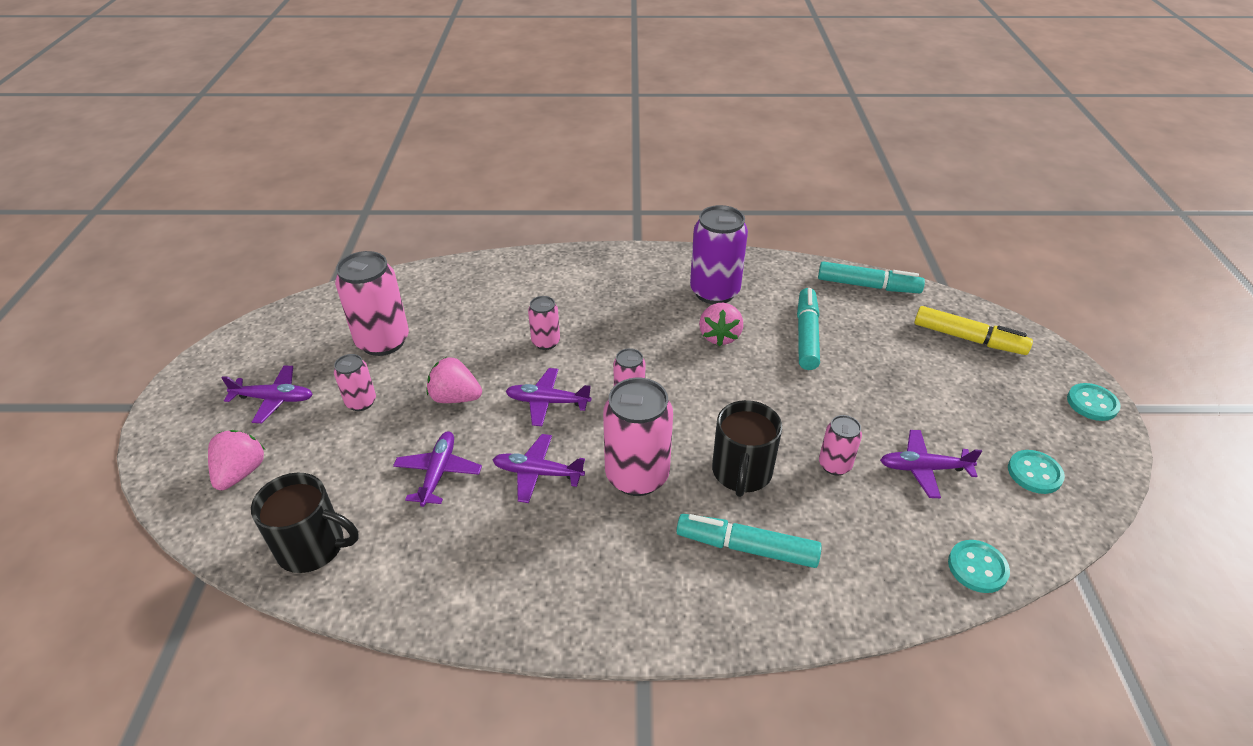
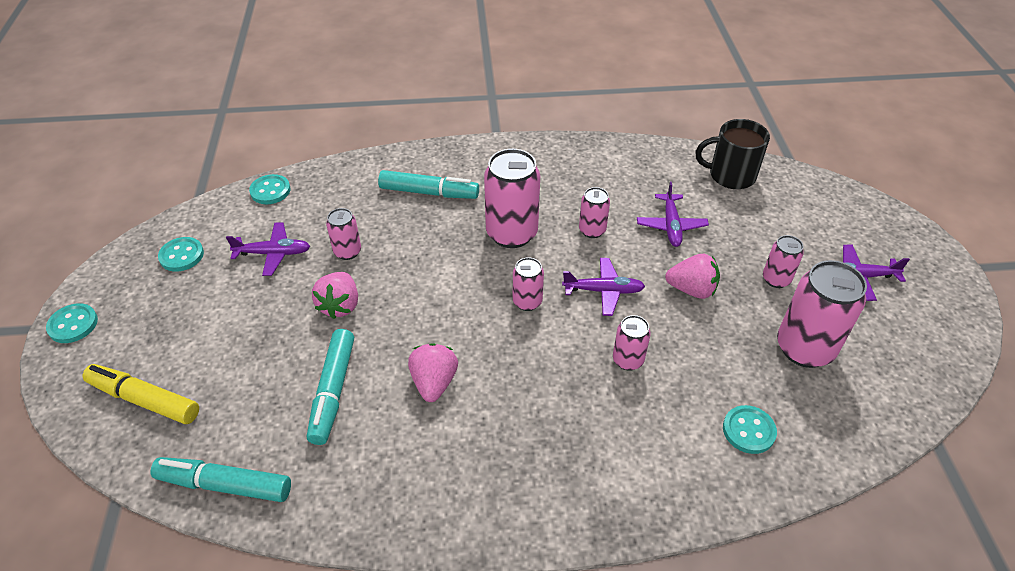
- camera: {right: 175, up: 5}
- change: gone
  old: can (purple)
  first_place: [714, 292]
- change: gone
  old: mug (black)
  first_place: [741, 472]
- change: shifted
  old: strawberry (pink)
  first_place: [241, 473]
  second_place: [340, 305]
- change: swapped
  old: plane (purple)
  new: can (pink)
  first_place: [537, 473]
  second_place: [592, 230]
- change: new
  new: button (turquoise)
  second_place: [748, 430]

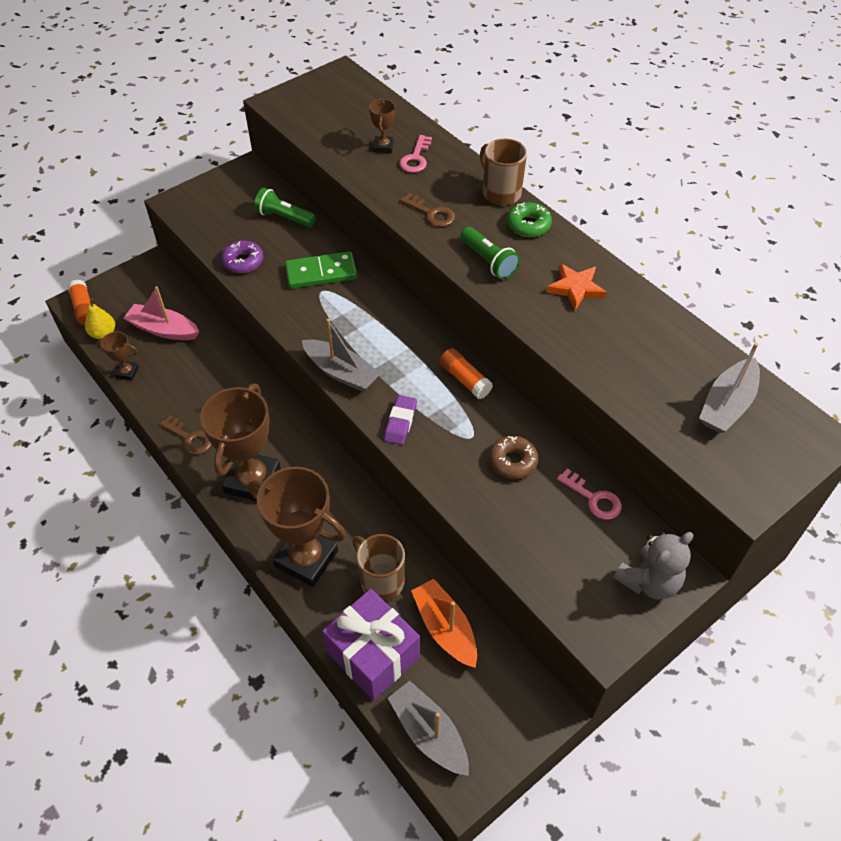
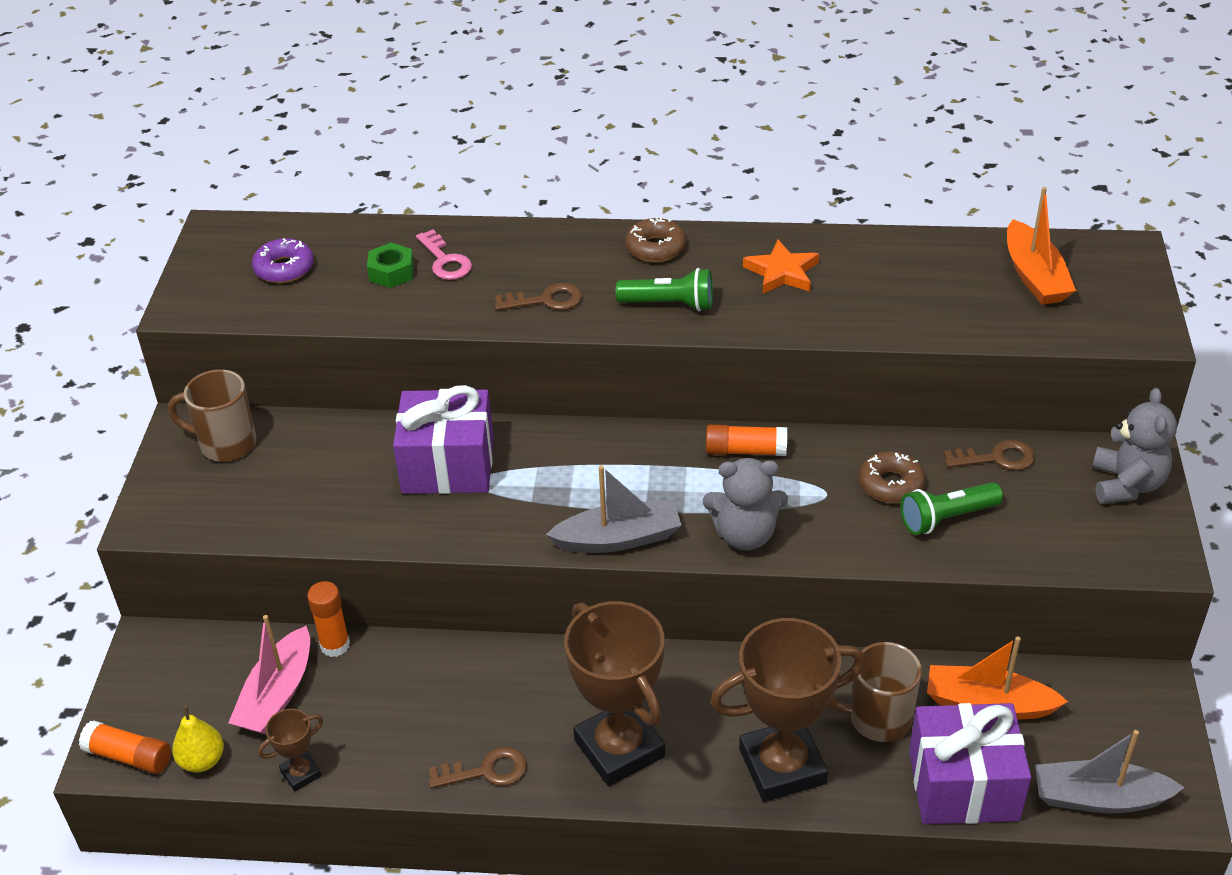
- camera: {right: -45, up: -10}
- change: swapped
  old: trophy (brown)
  new: nut (green)
  first_place: [383, 147]
  second_place: [391, 272]
- change: shifted
  old: mug (brown)
  first_place: [500, 193]
  second_place: [225, 444]
- change: shifted
  old: flashlight (green)
  first_place: [284, 217]
  second_place: [947, 518]
- change: repainted
  old: donut (green)
  new: donut (brown)
  first_place: [528, 225]
  second_place: [655, 248]
- change: shifted
  old: donut (purple)
  first_place: [243, 261]
  second_place: [284, 268]
- change: swapped
  old: domino (green)
  new: gift (purple)
  first_place: [321, 273]
  second_place: [448, 465]
- change: rotated
  old: boat (pink)
  first_place: [163, 329]
  second_place: [277, 694]
  degrees: -45
- change: repainted
  old: boat (grey)
  new: boat (orange)
  first_place: [727, 404]
  second_place: [1034, 276]
- change: swapped
  old: eraser (purple)
  new: teddy bear (grey)
  first_place: [400, 422]
  second_place: [745, 535]
- change: repainted
  old: key (pink)
  new: key (brown)
  first_place: [593, 498]
  second_place: [996, 458]
- change: new
  new: glue stick (orange)
  second_place: [335, 645]

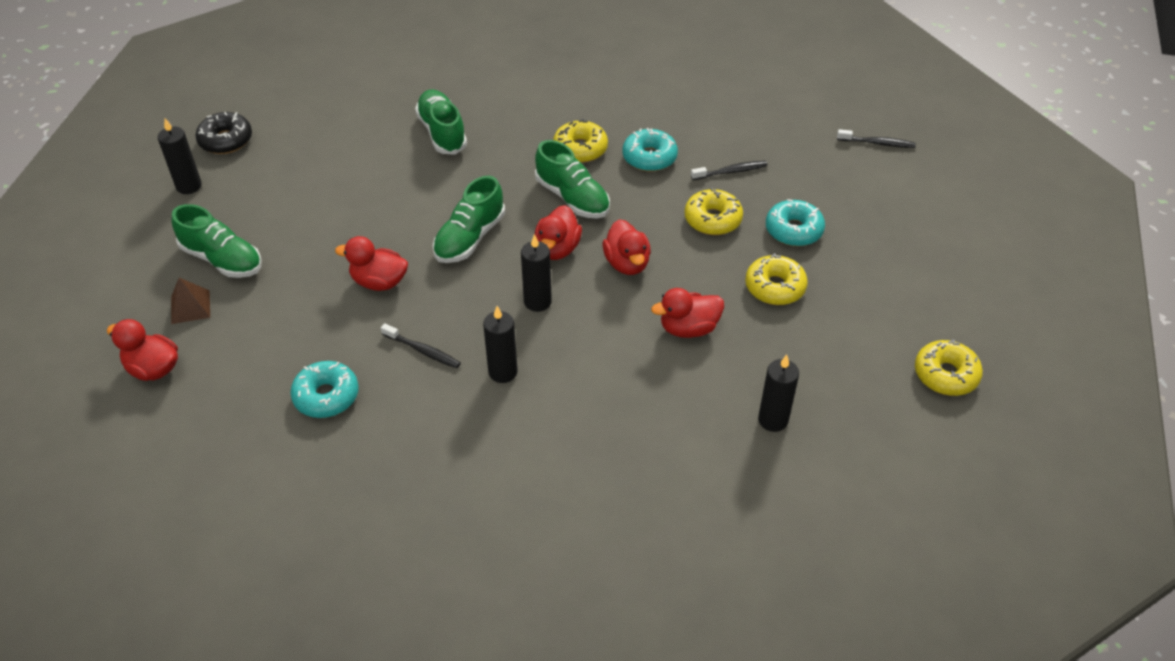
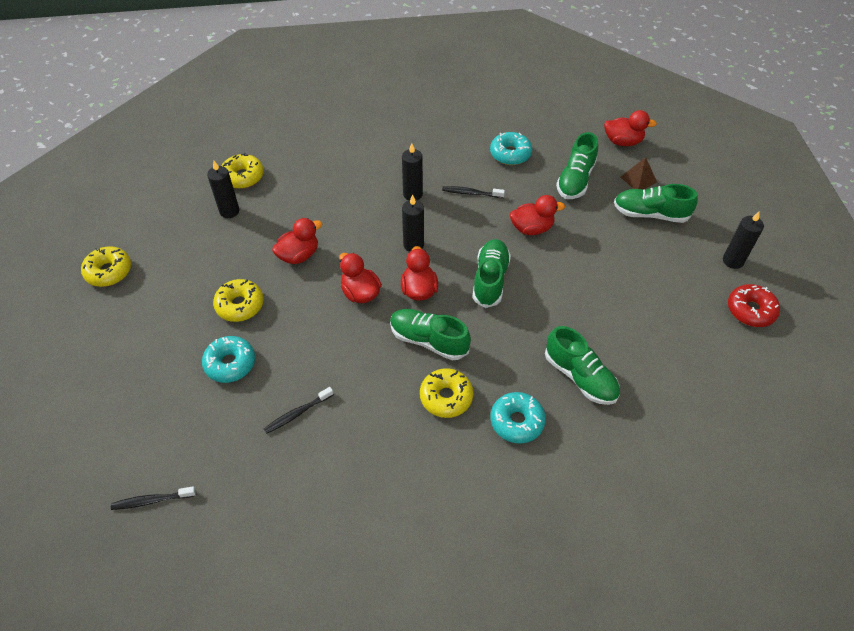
- camera: {right: 160, up: 5}
- change: repainted
  old: donut (black)
  new: donut (red)
  first_place: [226, 140]
  second_place: [750, 310]
- change: shifted
  old: donut (turquoise)
  first_place: [649, 157]
  second_place: [517, 421]
- change: shifted
  old: donut (yellow)
  first_place: [712, 219]
  second_place: [243, 177]
- change: new
  new: shoe (green)
  second_place: [575, 180]

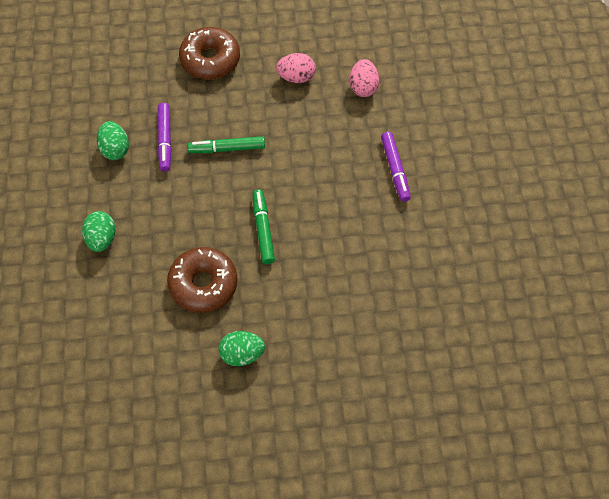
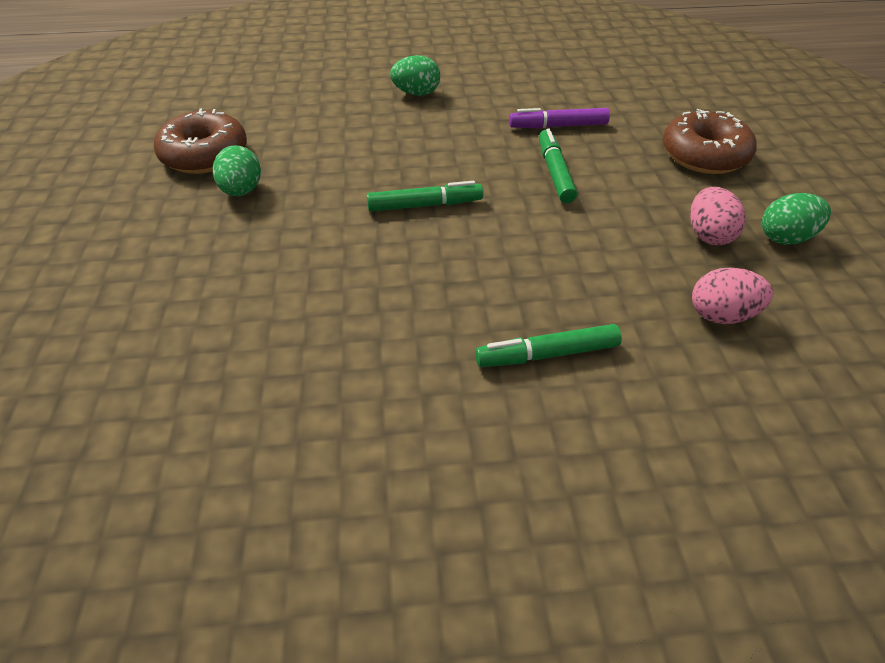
- camera: {right: 90, up: -15}
- change: shifted
  old: egg (green)
  first_place: [115, 149]
  second_place: [785, 238]
- change: repainted
  old: marker (purple)
  new: marker (green)
  first_place: [395, 169]
  second_place: [547, 354]
- change: shifted
  old: donut (brown)
  first_place: [203, 284]
  second_place: [205, 155]

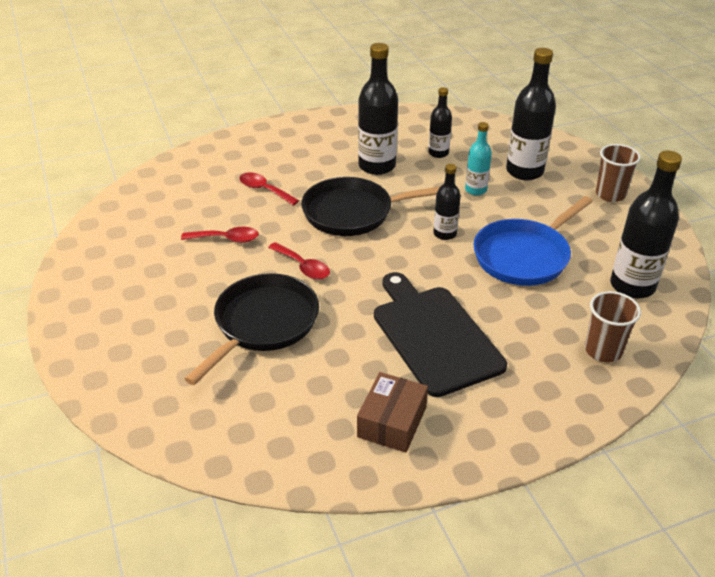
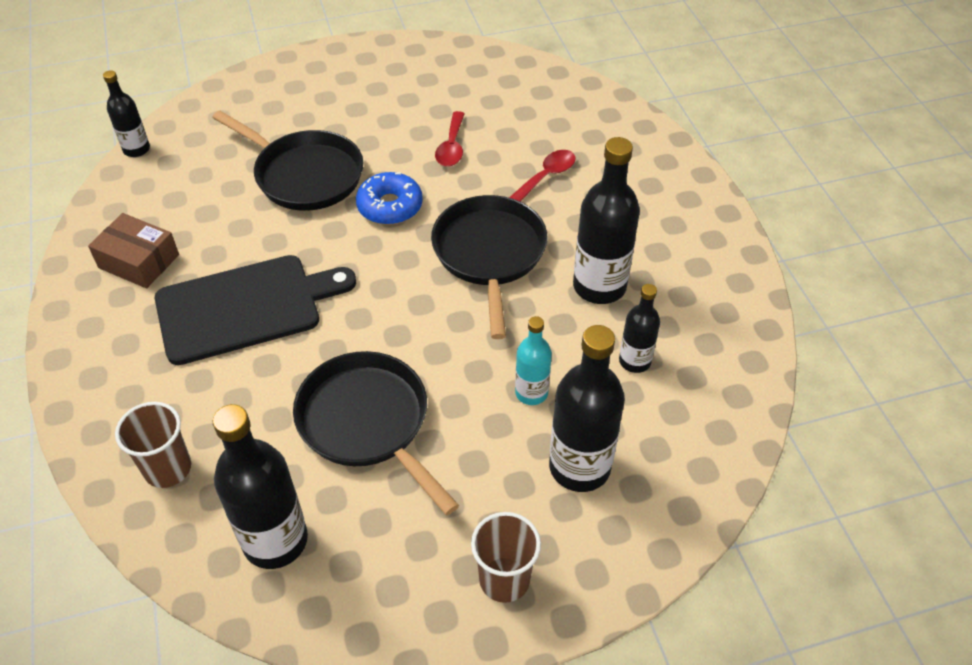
- camera: {right: 95, up: 10}
- change: shifted
  old: bottle (black)
  first_place: [445, 234]
  second_place: [136, 149]
- change: repainted
  old: pan (blue)
  new: pan (black)
  first_place: [524, 256]
  second_place: [368, 423]
- change: swapped
  old: spoon (red)
  new: donut (blue)
  first_place: [303, 267]
  second_place: [390, 206]

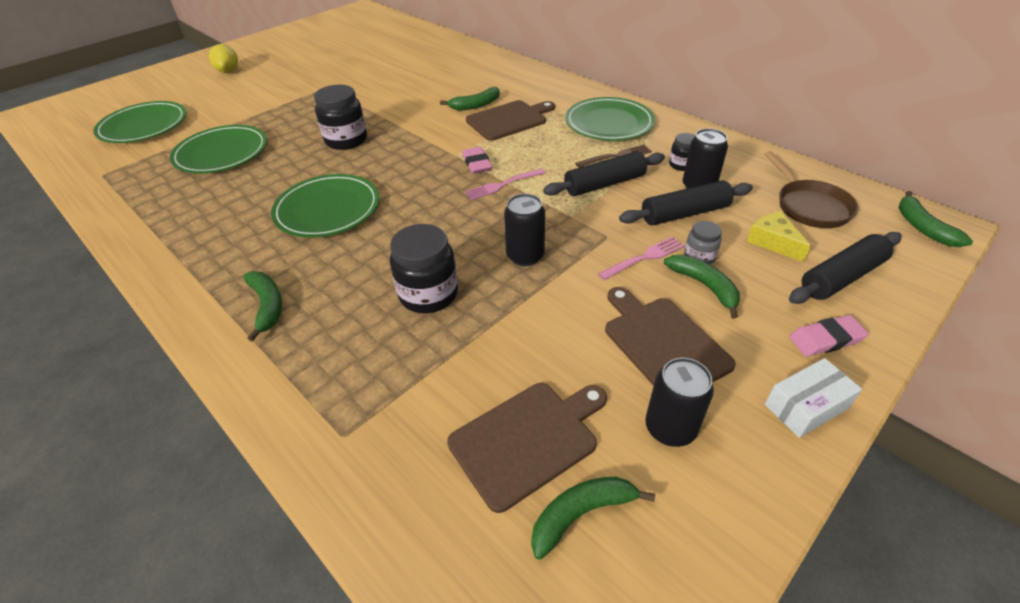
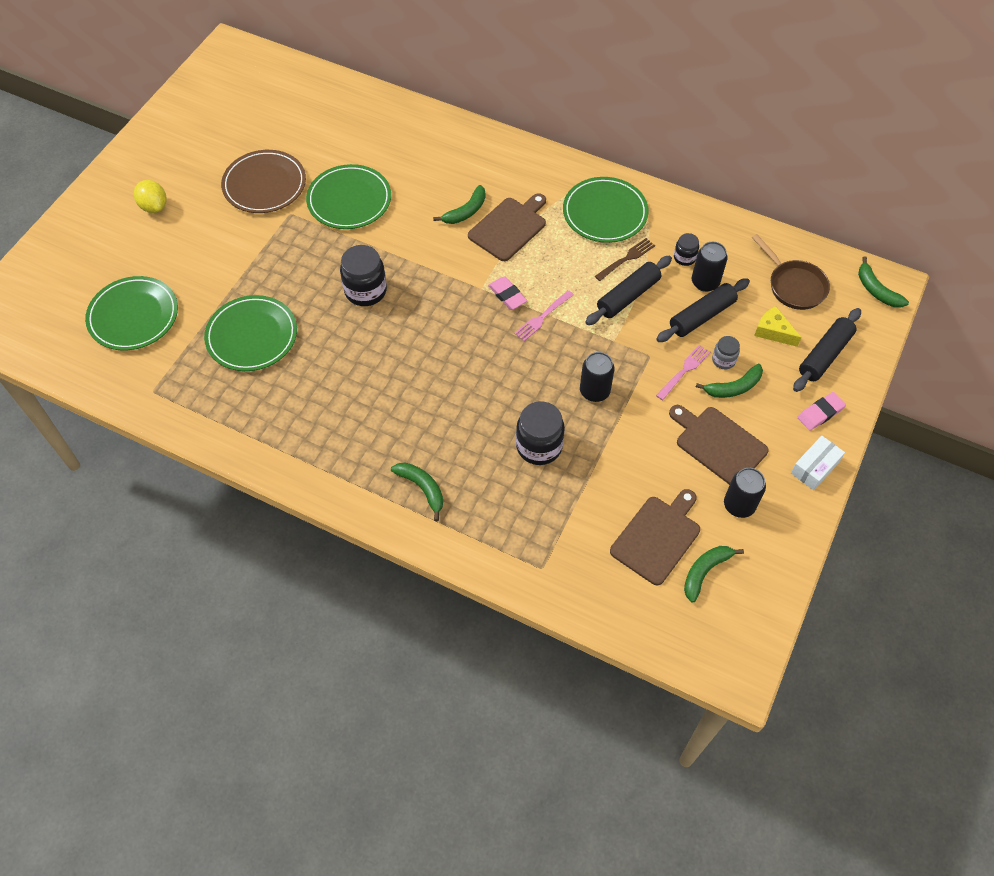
- camera: {right: -20, up: 15}
- change: shifted
  old: plate (green)
  first_place: [327, 209]
  second_place: [349, 200]
- change: rotated
  old: banana (green)
  first_place: [704, 286]
  second_place: [733, 387]
  degrees: 120
- change: new
  new: plate (brown)
  second_place: [264, 184]

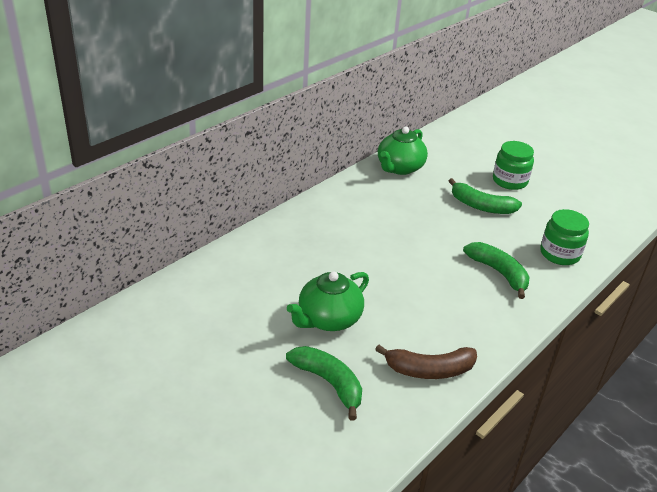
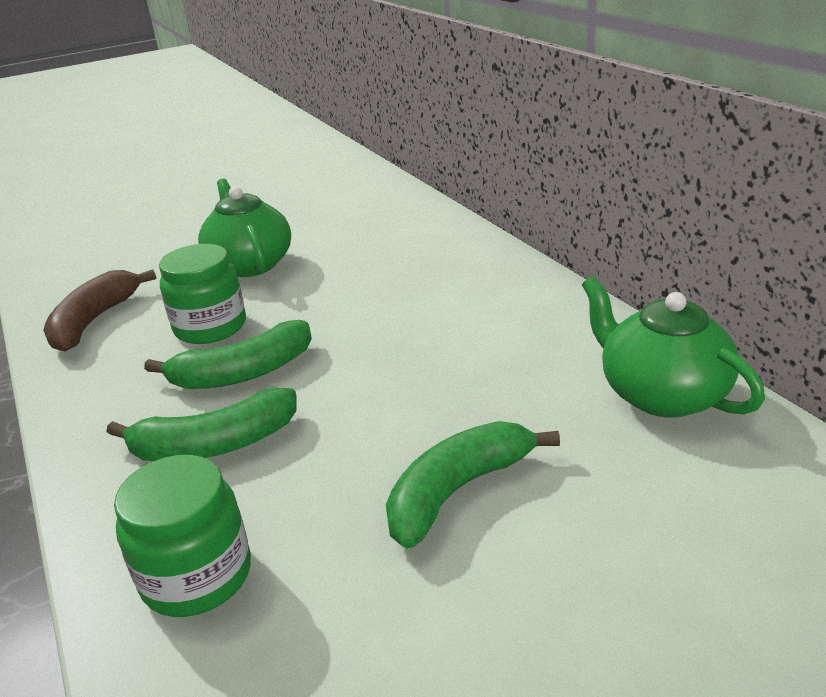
- camera: {right: 115, up: -5}
- change: shifted
  old: jar (green)
  first_place: [509, 181]
  second_place: [210, 327]
- change: shifted
  old: banana (green)
  first_place: [329, 383]
  second_place: [243, 373]

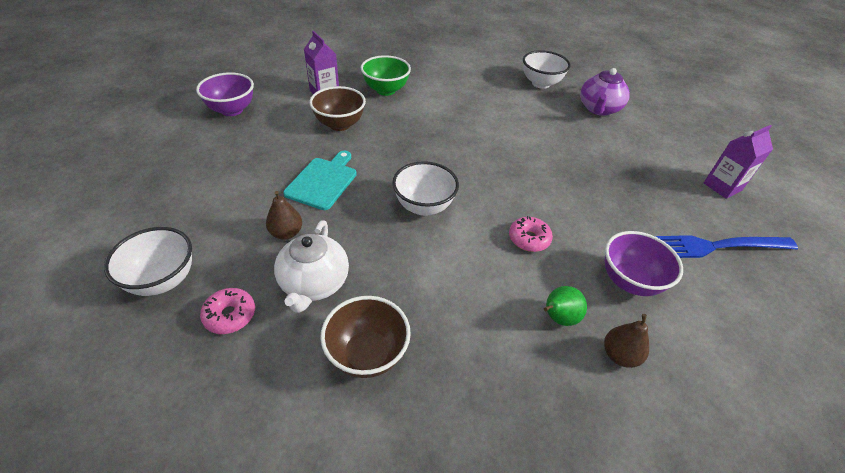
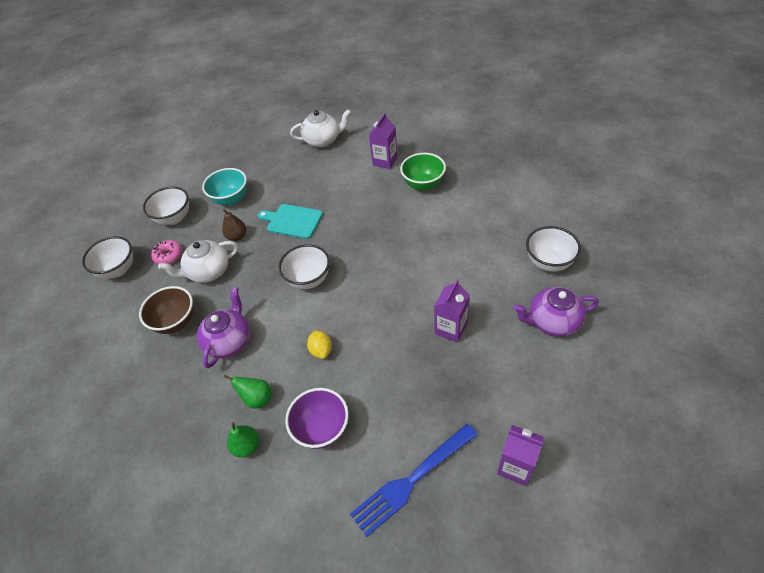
- camera: {right: 65, up: 5}
- change: swapped
  old: bowl (purple)
  new: teapot (white)
  first_place: [232, 110]
  second_place: [323, 140]
- change: gone
  old: bowl (brown)
  first_place: [339, 124]
- change: rotated
  old: cutting board (turquoise)
  first_place: [323, 181]
  second_place: [292, 221]
  degrees: -150
- change: swapped
  old: donut (pink)
  new: lemon (yellow)
  first_place: [529, 239]
  second_place: [321, 350]
- change: rotated
  old: fork (blue)
  first_place: [714, 246]
  second_place: [412, 480]
  degrees: -90
- change: repainted
  old: pear (brown)
  new: pear (green)
  first_place: [619, 355]
  second_place: [247, 446]
- change: new
  new: bowl (turquoise)
  second_place: [231, 199]
- change: new
  new: bowl (white)
  second_place: [118, 270]
- change: new
  new: carton (purple)
  second_place: [451, 328]
- change: new
  new: teapot (purple)
  second_place: [229, 341]

